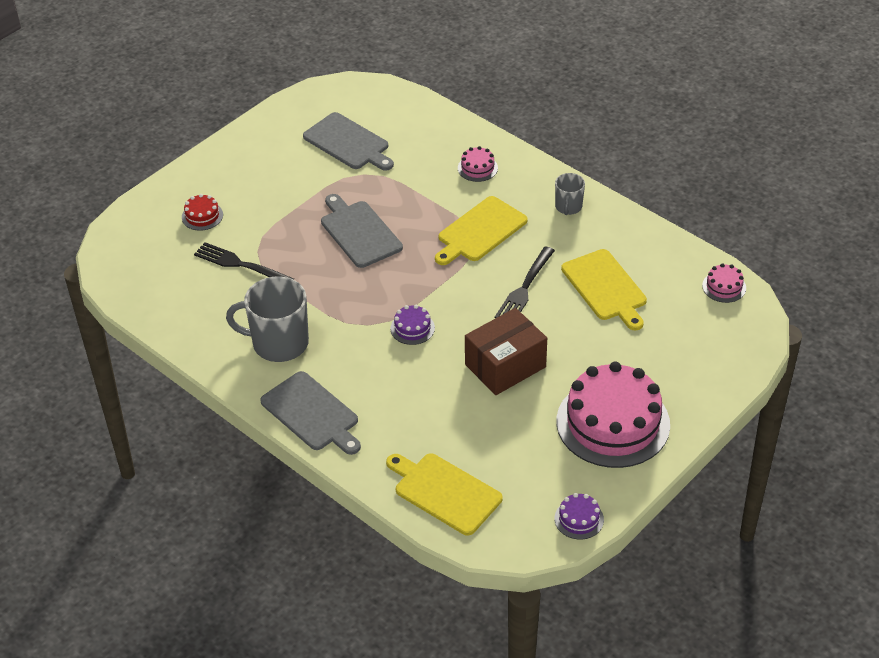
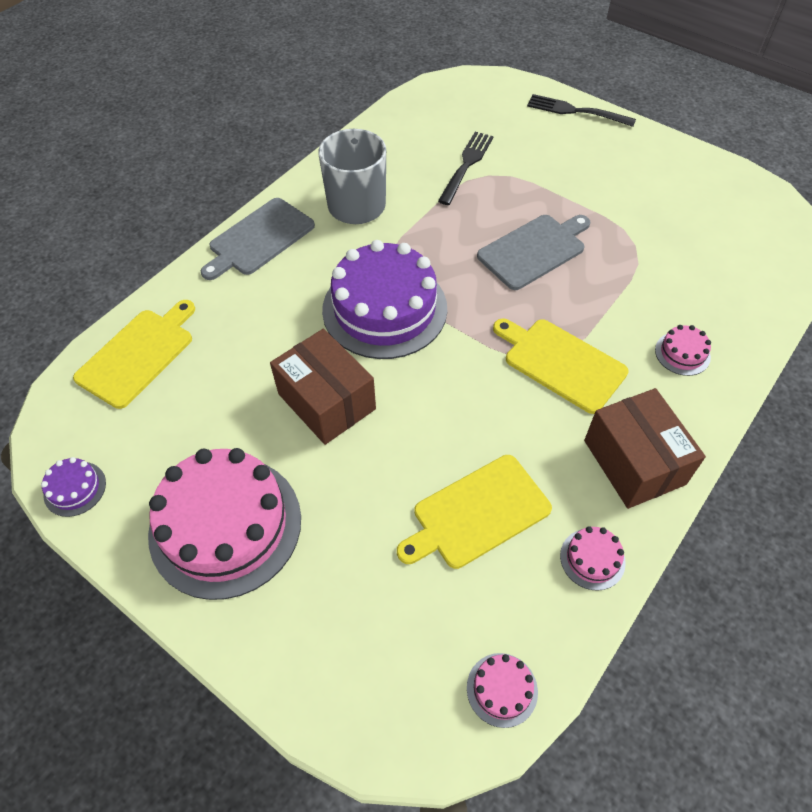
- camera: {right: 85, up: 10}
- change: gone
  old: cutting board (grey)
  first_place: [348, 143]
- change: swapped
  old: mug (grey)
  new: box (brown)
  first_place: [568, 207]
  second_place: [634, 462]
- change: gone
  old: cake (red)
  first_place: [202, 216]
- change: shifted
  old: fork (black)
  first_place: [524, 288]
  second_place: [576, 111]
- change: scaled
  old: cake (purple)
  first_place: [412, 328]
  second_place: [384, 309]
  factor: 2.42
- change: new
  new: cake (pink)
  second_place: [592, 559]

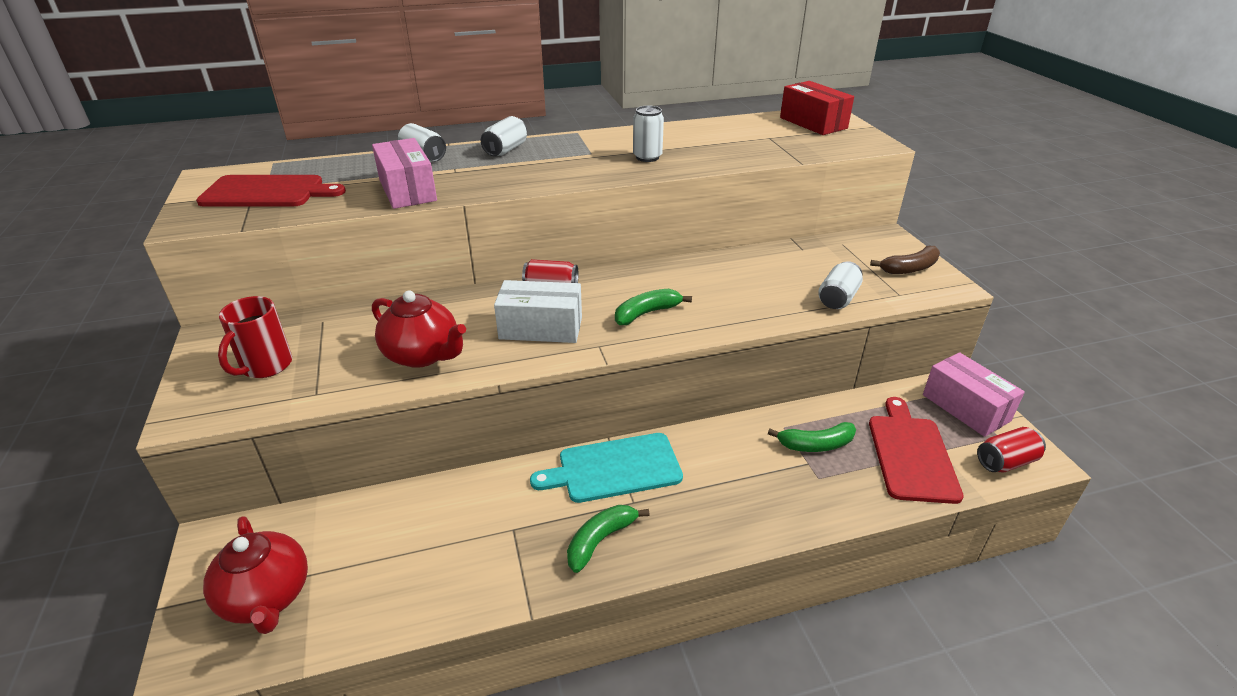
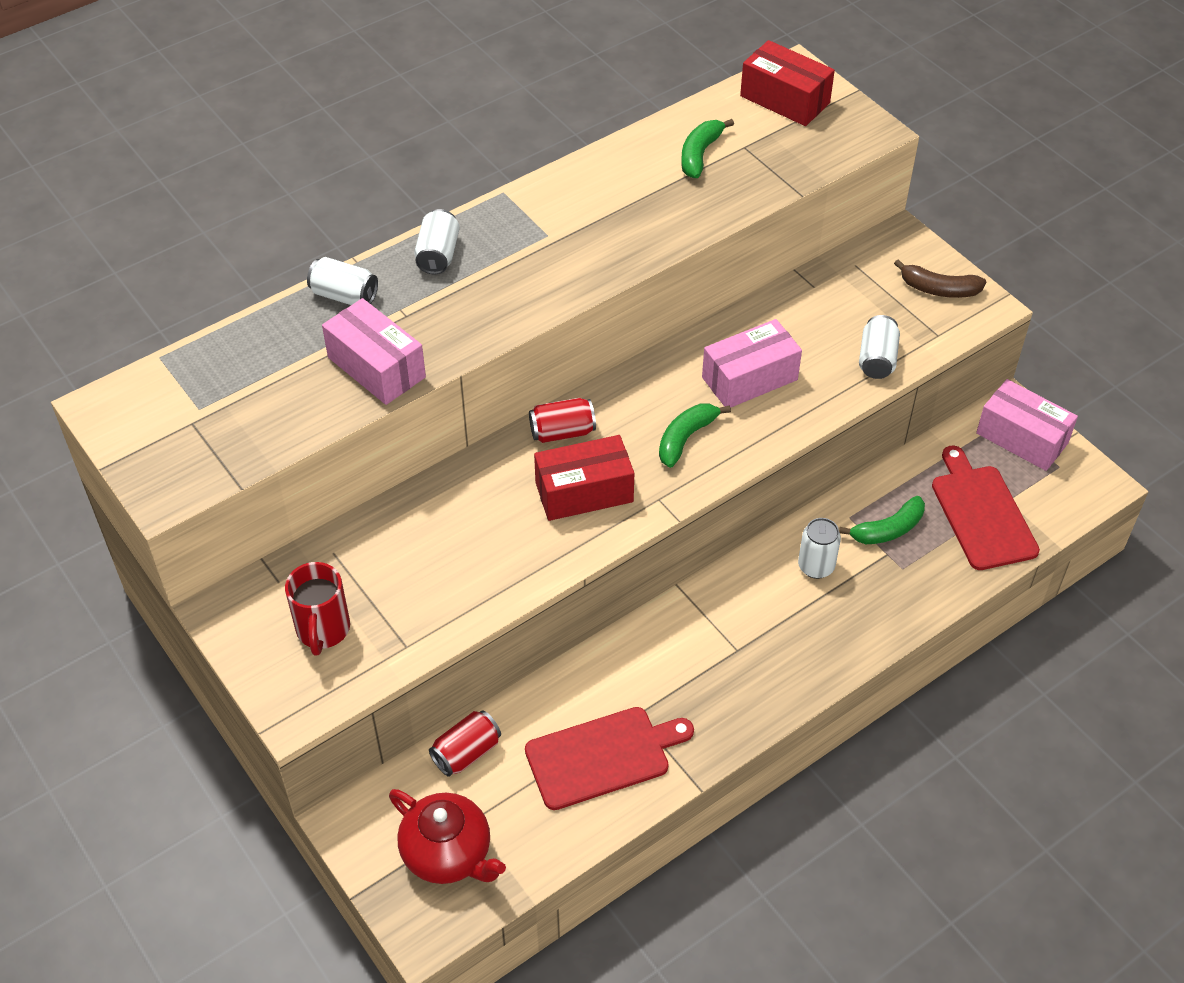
- camera: {right: -20, up: 15}
- change: shifted
  old: can (white)
  first_place: [647, 157]
  second_place: [816, 566]
- change: shifted
  old: cutting board (red)
  first_place: [267, 192]
  second_place: [603, 756]
- change: rotated
  old: banana (brown)
  first_place: [909, 268]
  second_place: [938, 289]
  degrees: 60
- change: repainted
  old: box (white)
  new: box (red)
  first_place: [541, 328]
  second_place: [584, 492]
- change: gone
  old: teapot (red)
  first_place: [423, 355]
- change: shifted
  old: can (red)
  first_place: [1005, 462]
  second_place: [466, 752]
- change: gone
  old: cutting board (turquoise)
  first_place: [614, 468]
- change: shifted
  old: banana (green)
  first_place: [600, 540]
  second_place: [700, 154]
- change: new
  new: box (pink)
  second_place: [749, 378]

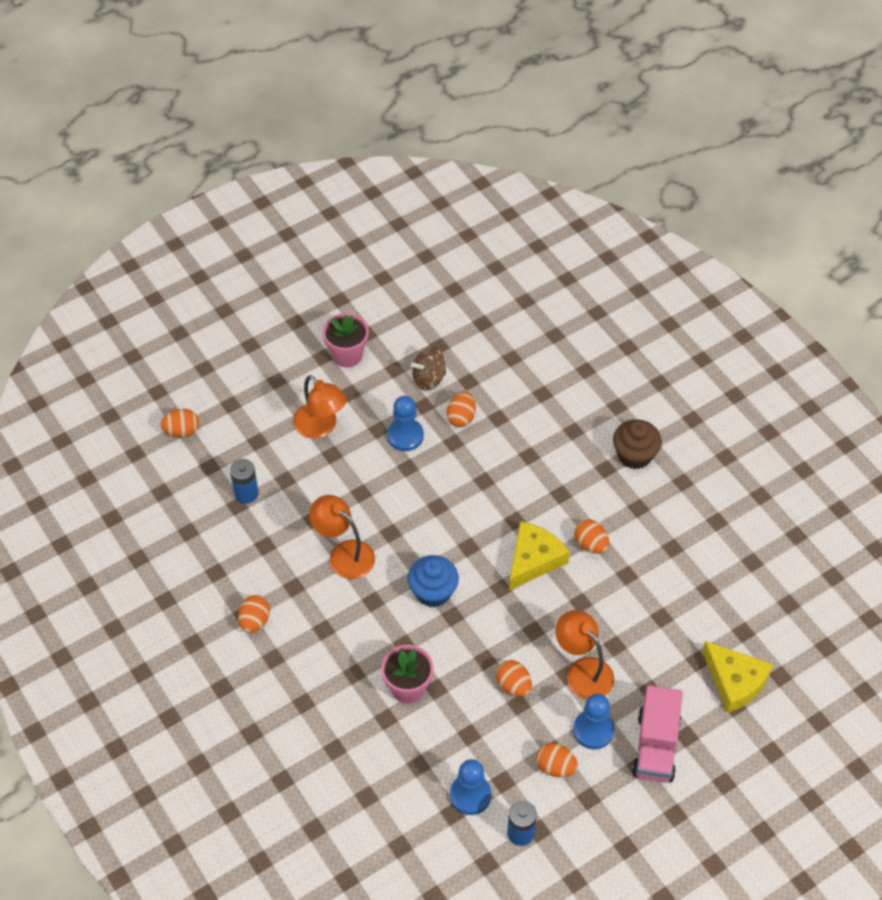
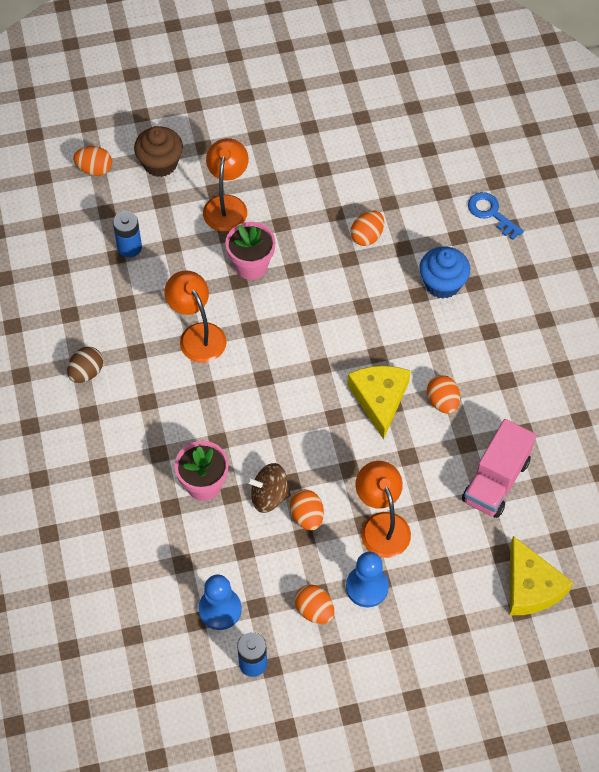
- camera: {right: 20, up: 5}
- change: shifted
  old: flower pot (pink)
  first_place: [347, 355]
  second_place: [251, 266]
- change: shifted
  old: spinning top (brown)
  first_place: [429, 378]
  second_place: [269, 496]
- change: rotated
  old: lamp (orange)
  first_place: [321, 427]
  second_place: [227, 205]
  degrees: -150
- change: gone
  old: pawn (blue)
  first_place: [405, 436]
- change: shifted
  old: cupcake (brown)
  first_place: [634, 455]
  second_place: [160, 163]
- change: rotated
  old: cheese (yellow)
  first_place: [534, 559]
  second_place: [379, 399]
  degrees: -60
- change: shifted
  old: cupcake (blue)
  first_place: [433, 592]
  second_place: [442, 284]
- change: repainted
  old: egg (orange)
  new: egg (brown)
  first_place: [255, 621]
  second_place: [86, 372]
- change: shifted
  old: truck (pink)
  first_place: [655, 746]
  second_place: [496, 481]
- change: new
  new: key (blue)
  second_place: [491, 213]

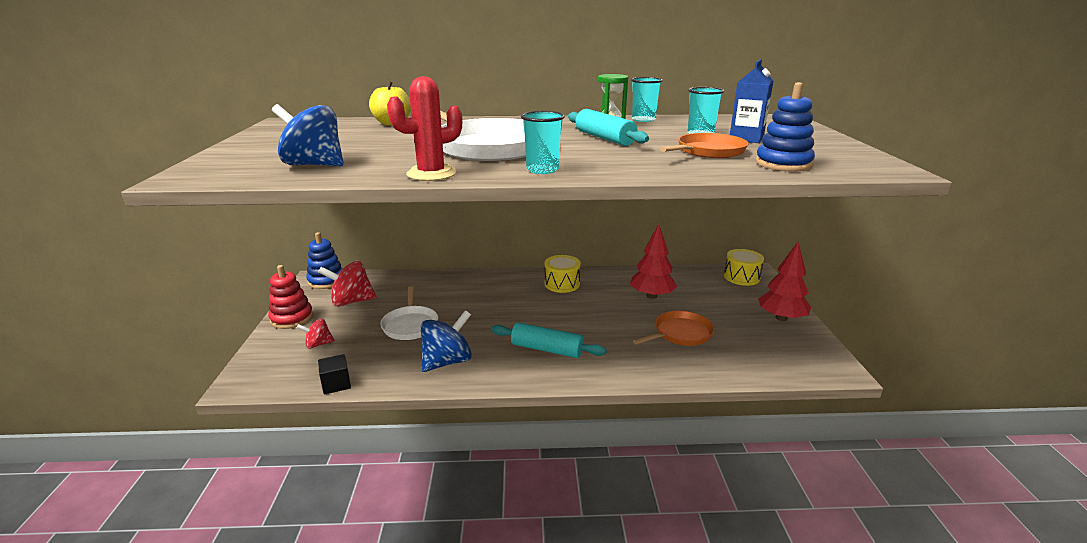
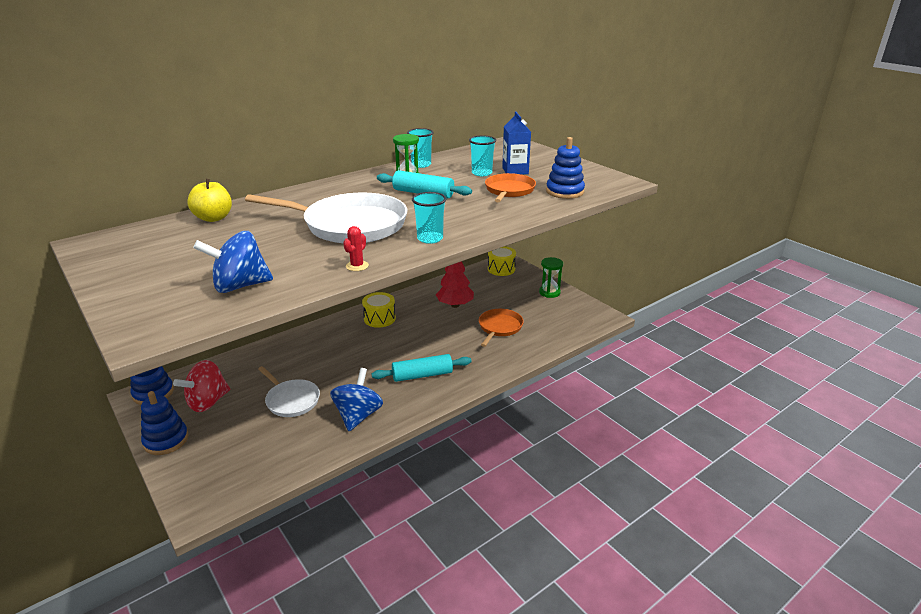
- camera: {right: -35, up: 5}
- change: scaled
  old: cactus (red)
  first_place: [431, 174]
  second_place: [357, 266]
  factor: 0.54
- change: swapped
  old: tree (red)
  new: hourglass (green)
  first_place: [781, 318]
  second_place: [549, 292]
- change: repainted
  old: stacking toy (red)
  new: stacking toy (blue)
  first_place: [292, 318]
  second_place: [166, 440]
- change: gone
  old: spinning top (red)
  first_place: [318, 344]
- change: gone
  old: cube (black)
  first_place: [336, 384]

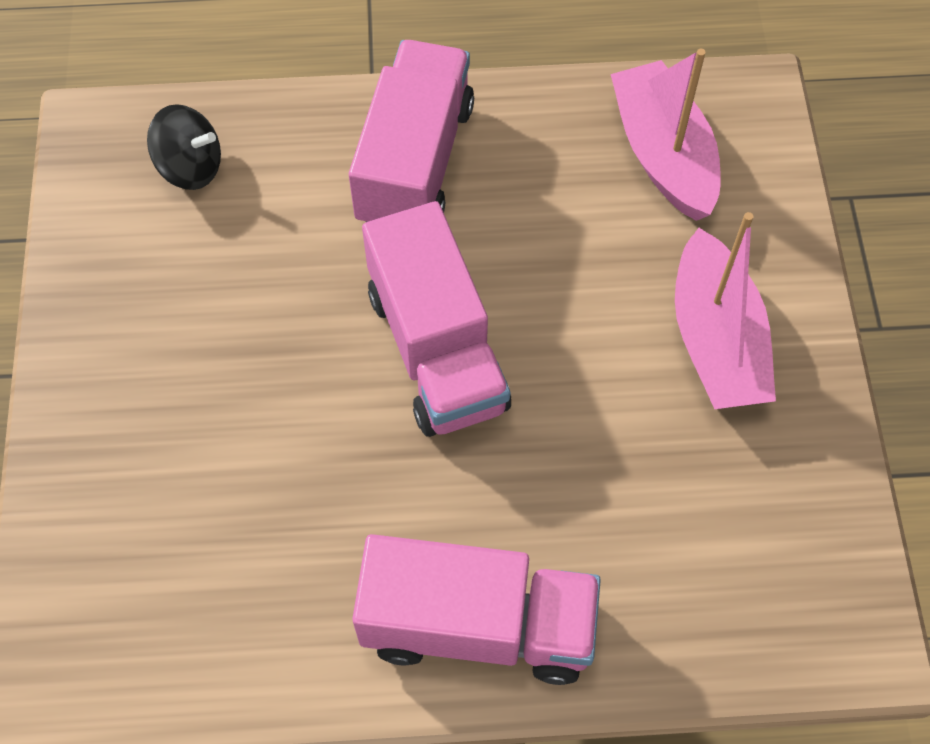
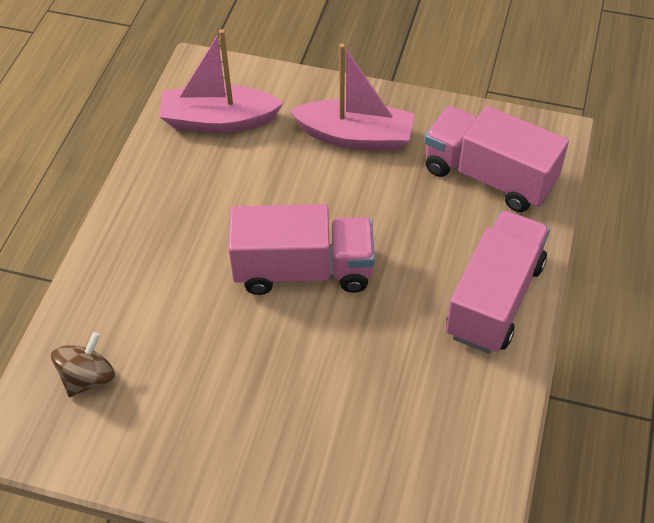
- camera: {right: -70, up: -10}
- change: shifted
  old: truck (pink)
  first_place: [415, 163]
  second_place: [489, 176]
- change: repainted
  old: spinning top (black)
  new: spinning top (brown)
  first_place: [190, 167]
  second_place: [88, 378]

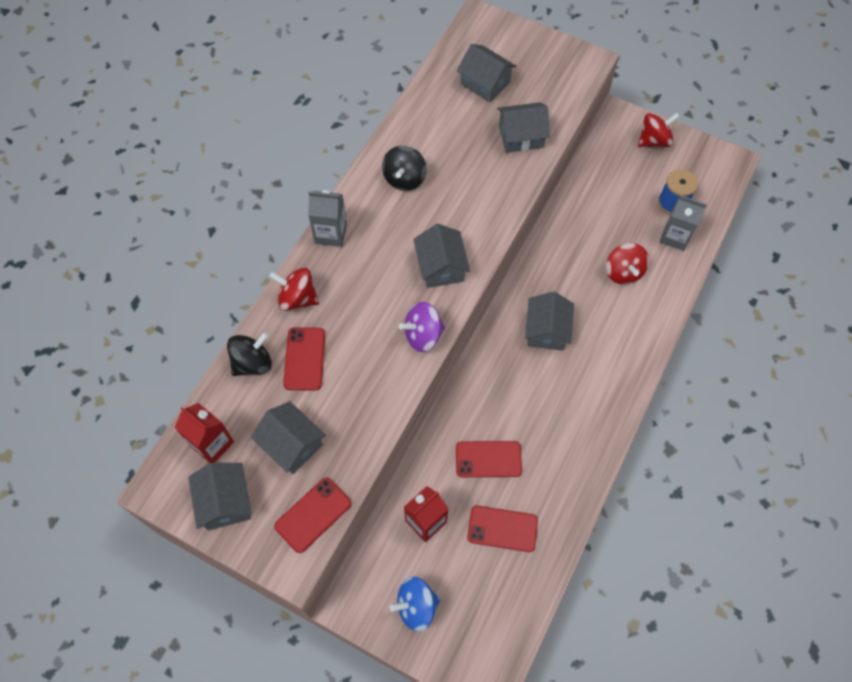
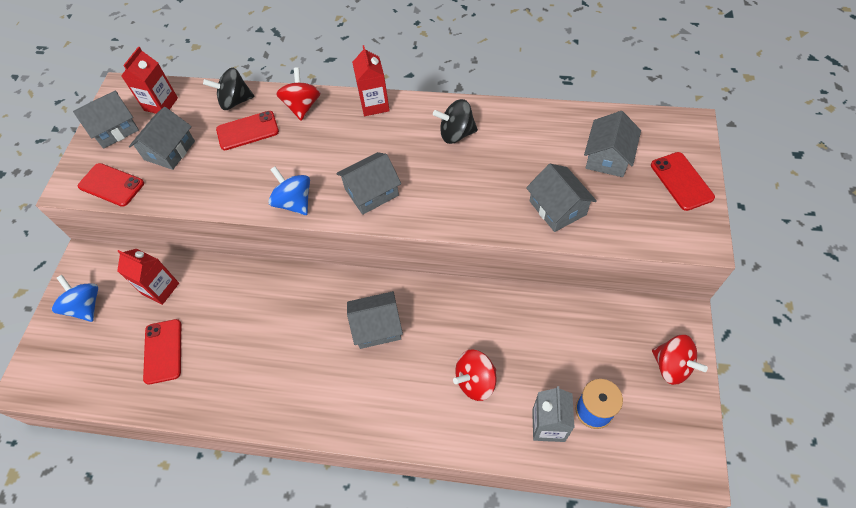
- camera: {right: 75, up: -5}
- change: repainted
  old: carton (grey)
  new: carton (red)
  first_place: [331, 233]
  second_place: [374, 104]
- change: repainted
  old: spinning top (purple)
  new: spinning top (blue)
  first_place: [423, 335]
  second_place: [294, 202]
- change: rotated
  old: spinning top (black)
  first_place: [253, 363]
  second_place: [235, 101]
  degrees: 135
- change: shifted
  old: phone (red)
  first_place: [488, 459]
  second_place: [681, 181]

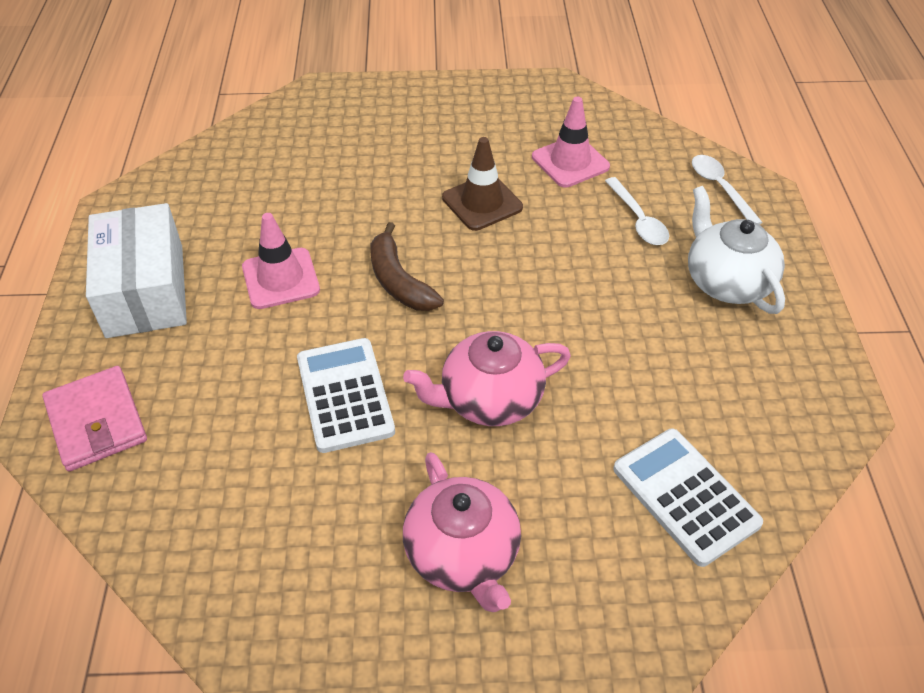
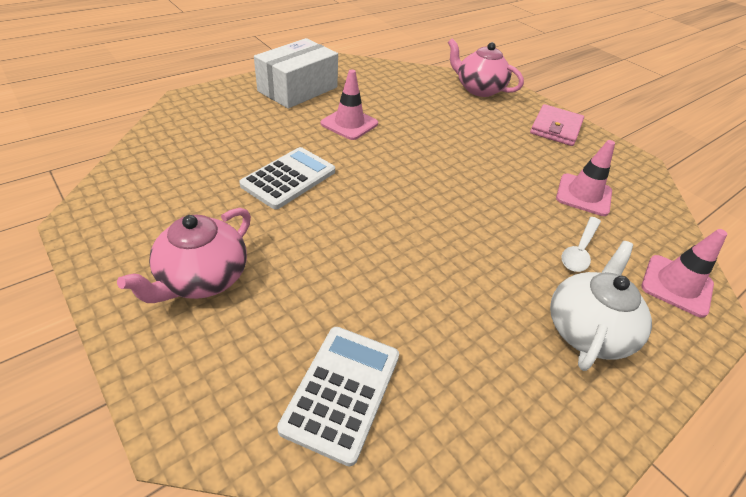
- camera: {right: 50, up: -5}
- change: gone
  old: traffic cone (brown)
  first_place: [482, 203]
- change: swapped
  old: spoon (white)
  new: traffic cone (pink)
  first_place: [720, 188]
  second_place: [676, 285]
- change: gone
  old: banana (brown)
  first_place: [398, 281]
- change: shifted
  old: teapot (pink)
  first_place: [489, 399]
  second_place: [478, 89]
- change: shifted
  old: wallet (pink)
  first_place: [97, 421]
  second_place: [556, 128]

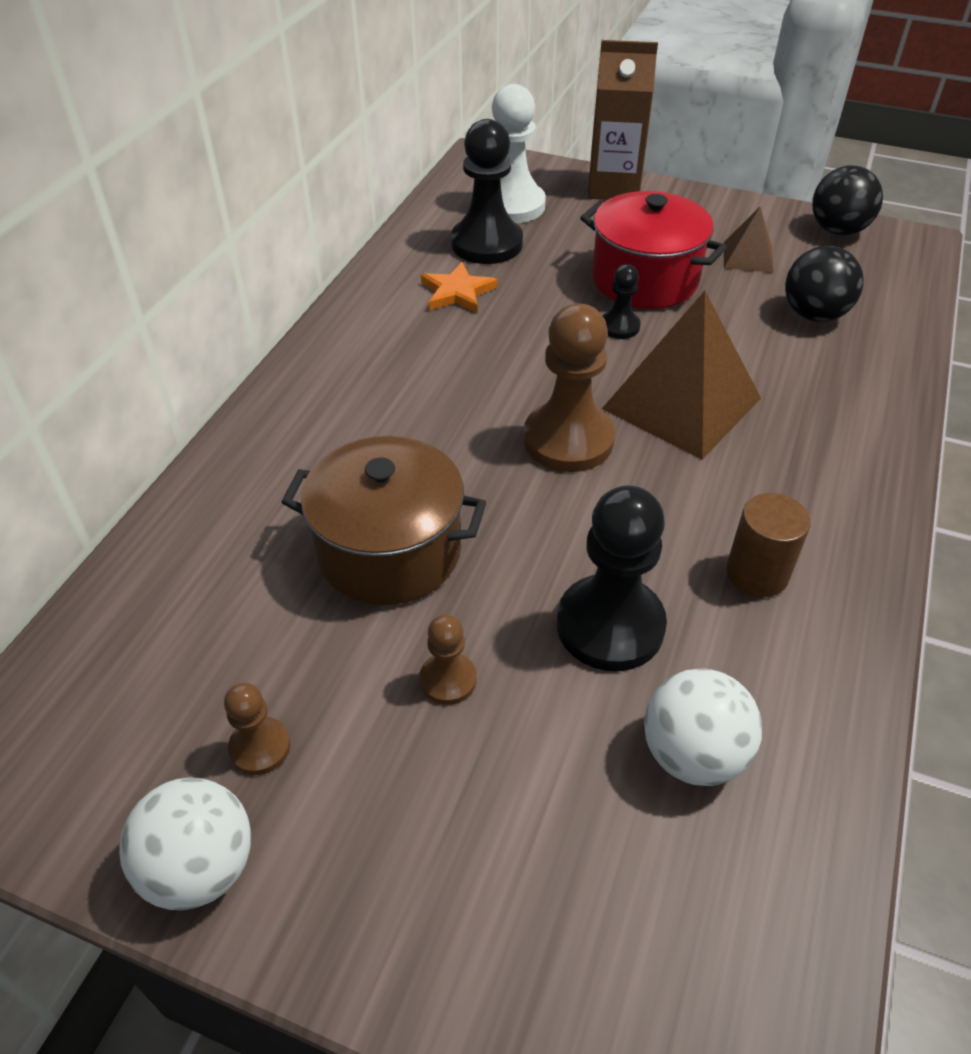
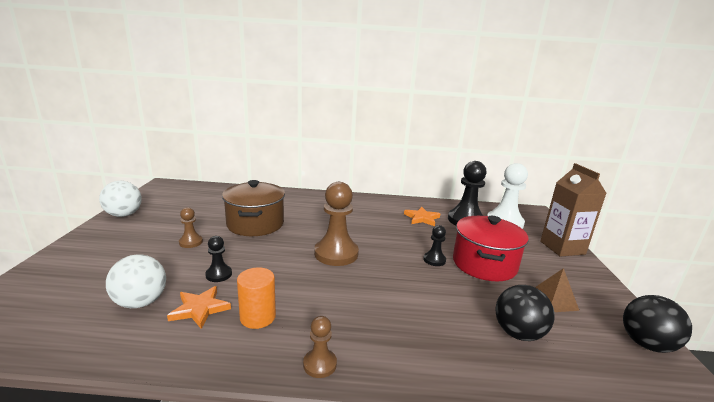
- camera: {right: 70, up: -25}
- change: gone
  old: pyramid (brown)
  first_place: [682, 403]
- change: scaled
  old: pawn (black)
  first_place: [610, 625]
  second_place: [219, 274]
  factor: 0.5
- change: repainted
  old: cylinder (brown)
  new: cylinder (orange)
  first_place: [757, 573]
  second_place: [258, 317]
- change: shifted
  old: pawn (brown)
  first_place: [260, 747]
  second_place: [320, 364]
- change: new
  new: star (orange)
  second_place: [200, 309]

